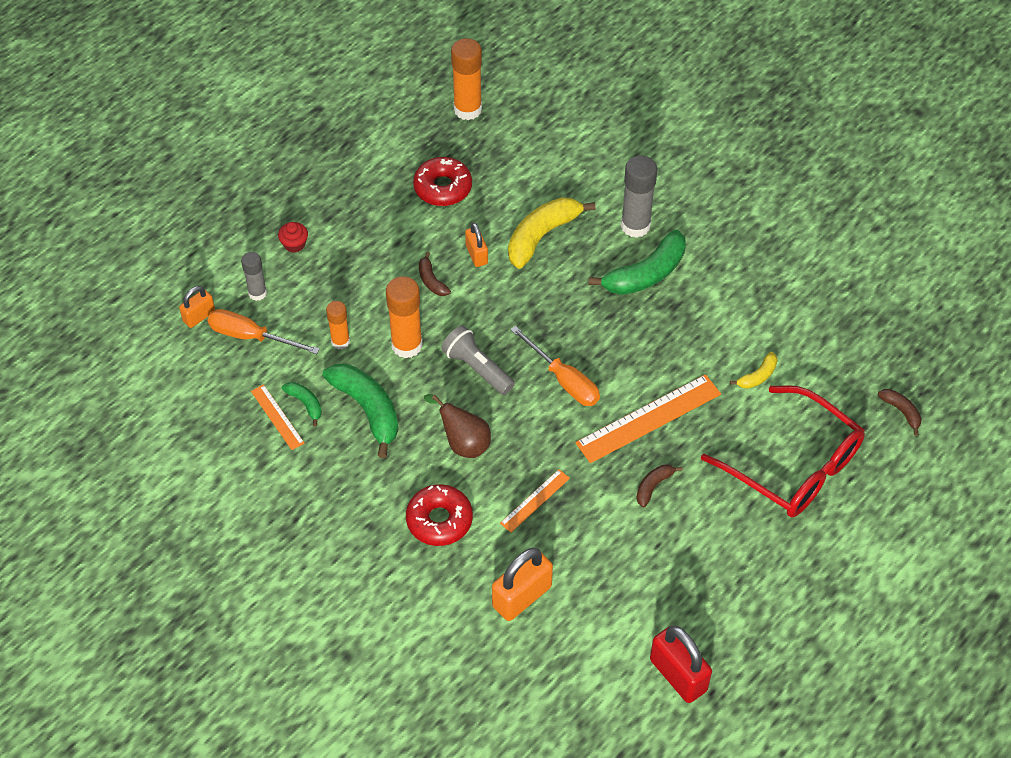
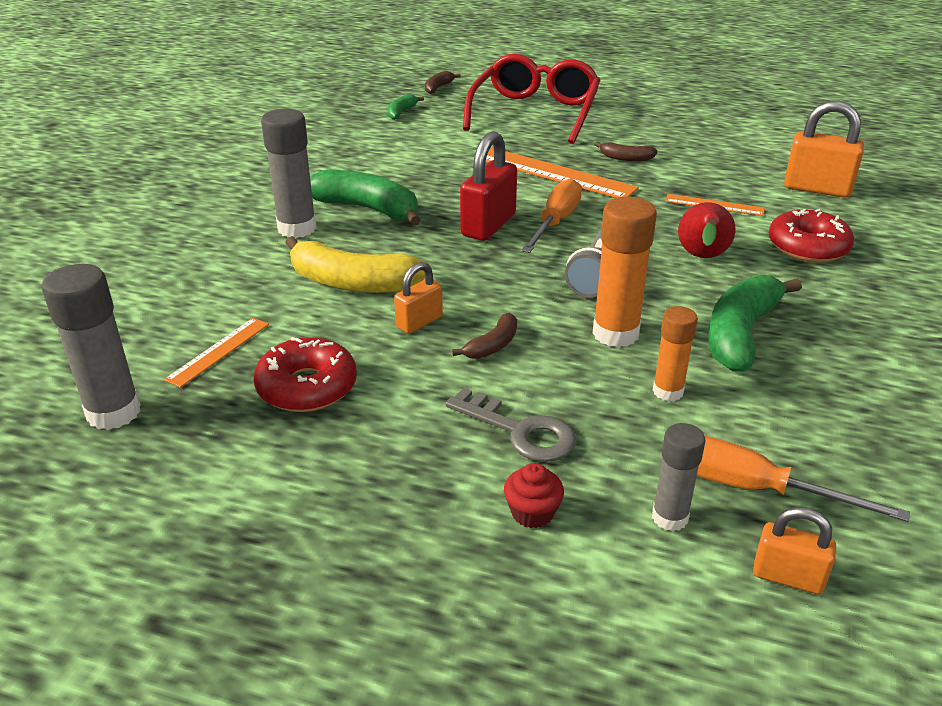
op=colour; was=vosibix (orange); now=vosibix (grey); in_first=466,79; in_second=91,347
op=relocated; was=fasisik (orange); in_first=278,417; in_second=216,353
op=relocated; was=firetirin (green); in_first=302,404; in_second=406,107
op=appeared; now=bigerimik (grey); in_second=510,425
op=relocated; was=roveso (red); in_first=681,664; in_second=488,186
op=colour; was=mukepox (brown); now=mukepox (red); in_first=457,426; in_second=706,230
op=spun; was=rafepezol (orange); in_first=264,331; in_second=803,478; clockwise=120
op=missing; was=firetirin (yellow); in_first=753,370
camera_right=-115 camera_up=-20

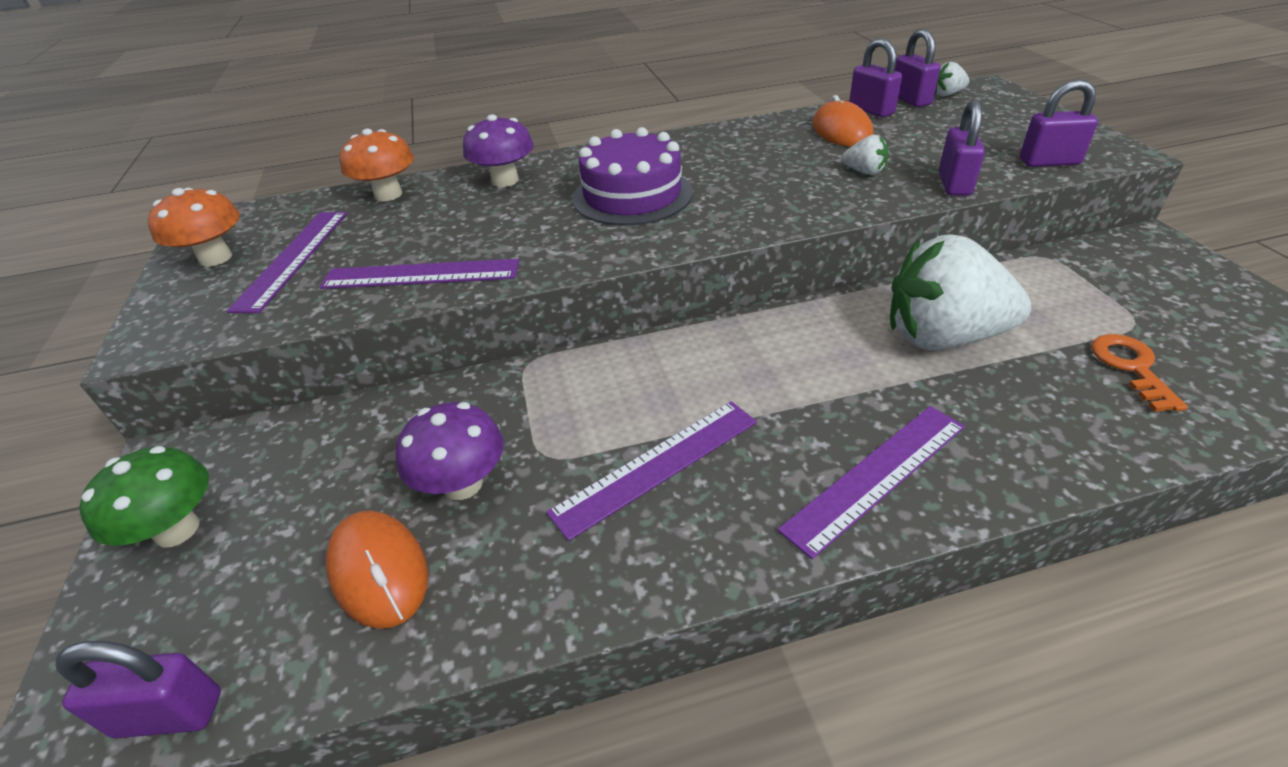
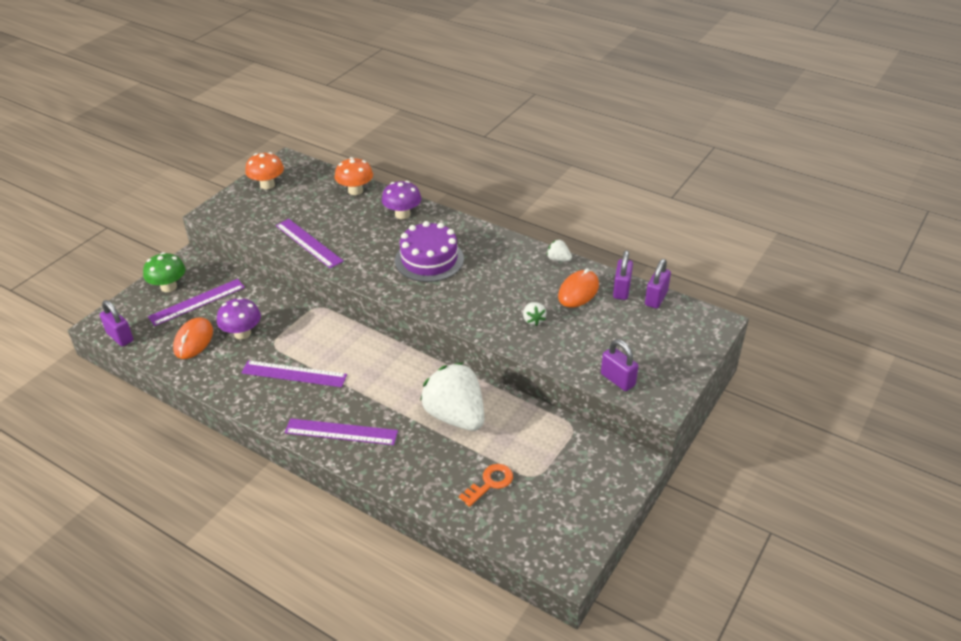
op=relocated; was=fasisik (purple); in_first=286,262; in_second=196,302
op=relocated; was=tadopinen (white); in_first=952,79; in_second=559,250
op=missing; was=roveso (purple); in_first=962,147
camera_right=45 camera_up=0

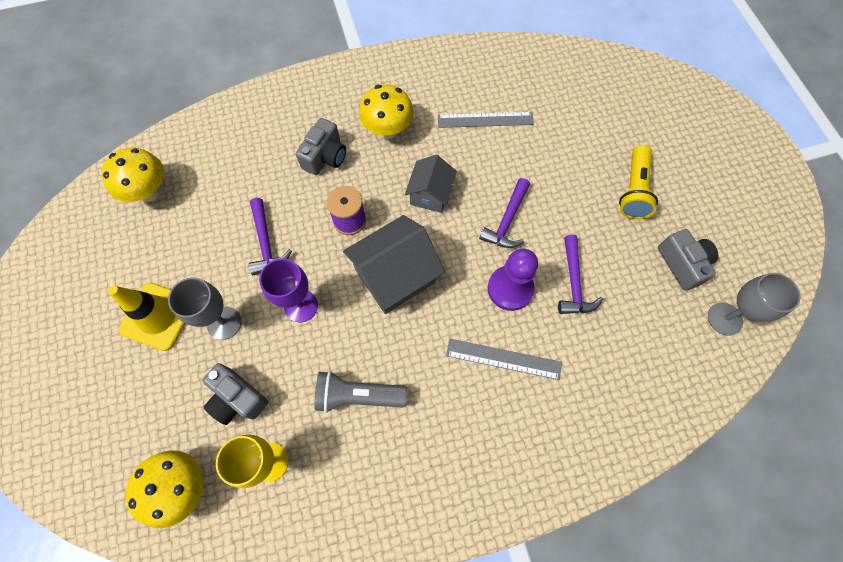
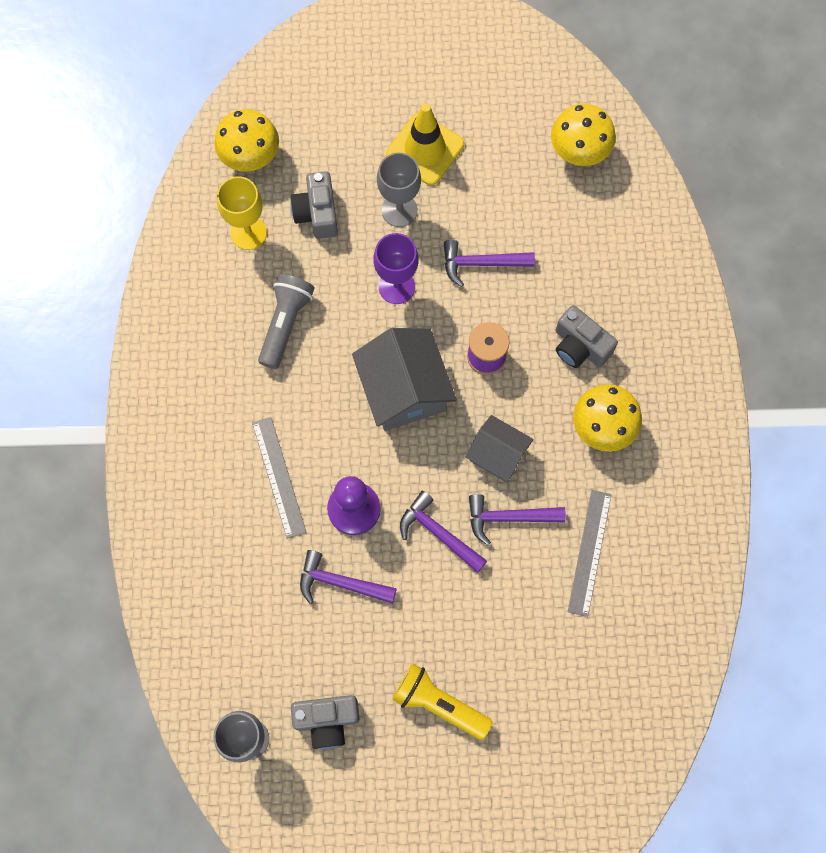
op=spun; was=fasisik (grey); in_first=504,359; in_second=279,478; clockwise=-45
op=spun; was=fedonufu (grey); in_first=235,394; in_second=314,205; clockwise=-60
op=appeared; now=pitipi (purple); in_second=517,519
camera_right=105 camera_up=5

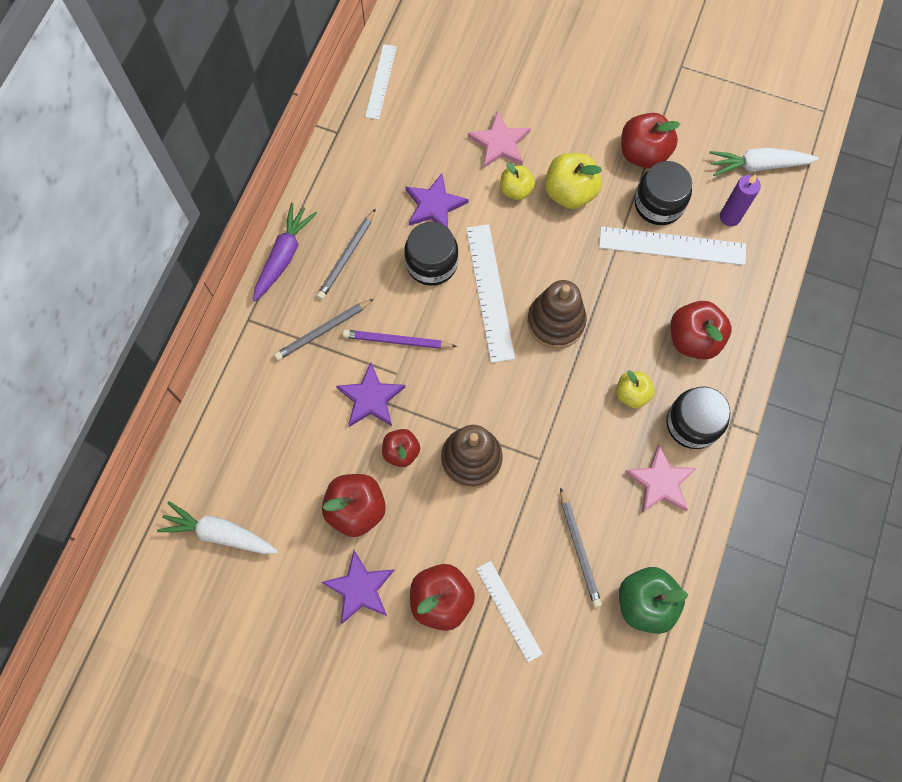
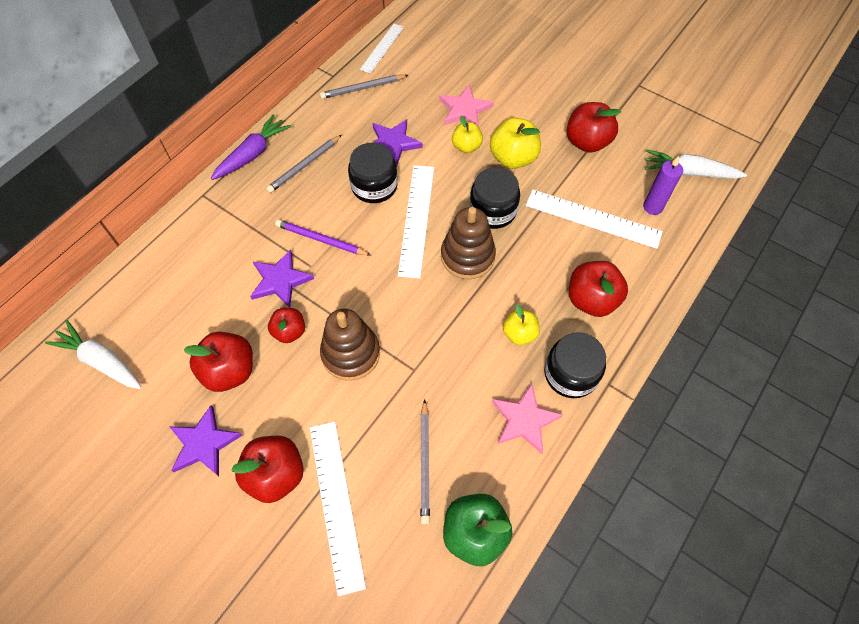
op=size; was=fasisik (white); in_first=510,612; in_second=338,509; ratio=1.58
op=relocated; was=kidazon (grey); in_first=324,329; in_second=364,87
op=relocated; was=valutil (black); in_first=663,193; in_second=494,198
camera_right=15 camera_up=-10

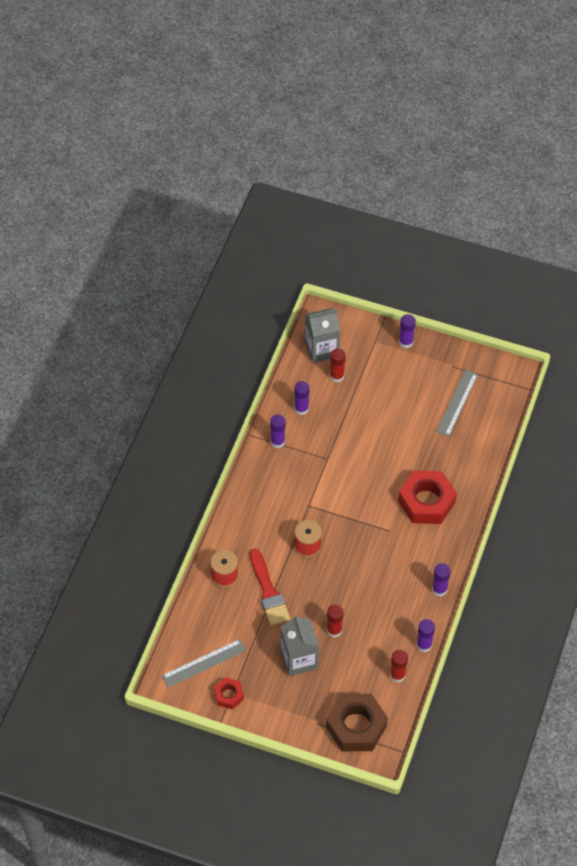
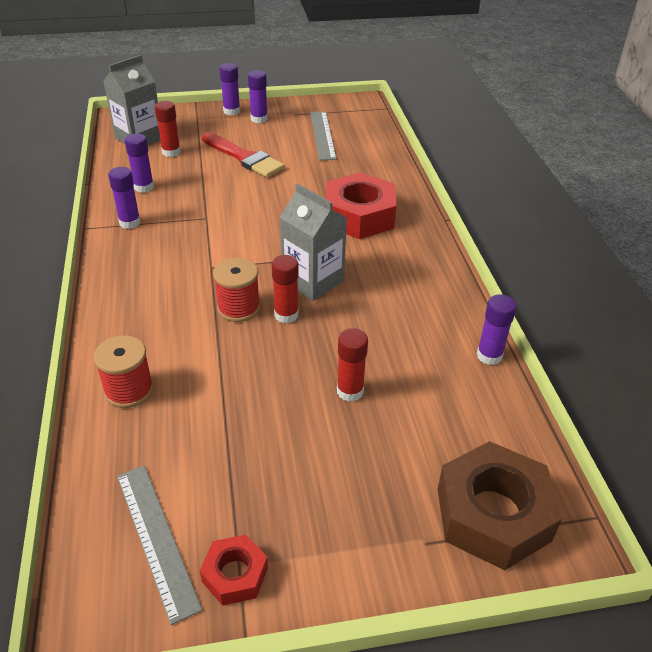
op=spun; was=fasisik (grey); in_first=204,663; in_second=159,545; clockwise=-60
op=relocated; was=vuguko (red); in_first=270,587; in_second=243,154
op=relocated; was=vosibix (purple); in_first=441,579; in_second=258,96
op=relocated; was=vosibix (red); in_first=399,666; in_second=285,289
op=relocated; was=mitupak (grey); in_first=300,645; in_second=313,242
camera_right=-30 camera_up=-15

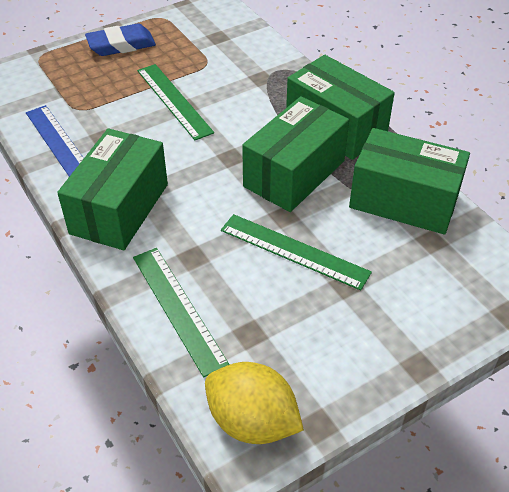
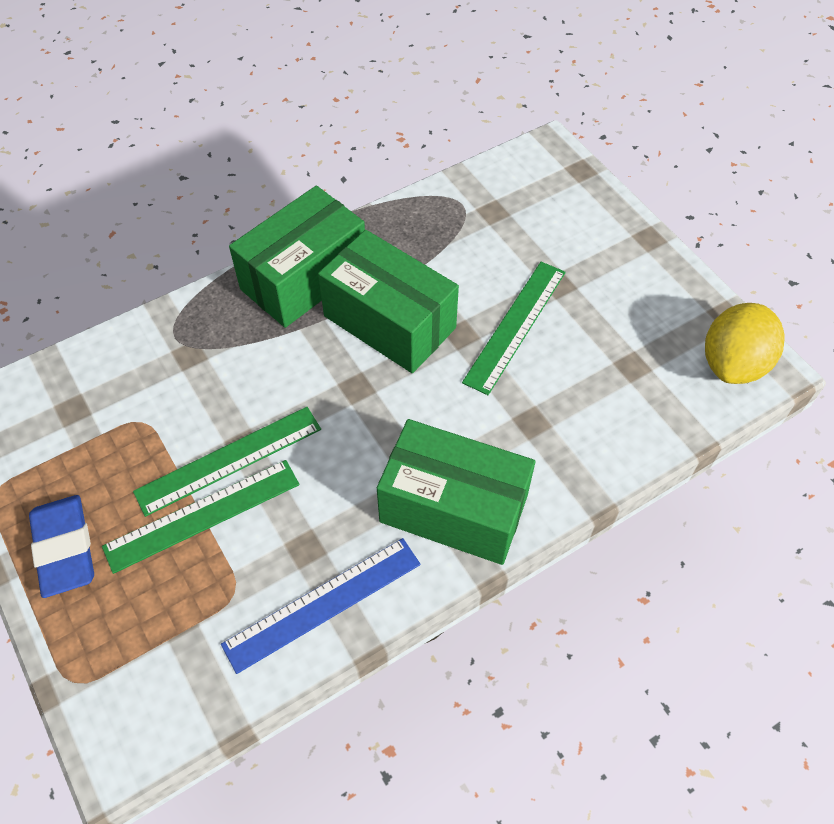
op=relocated; was=fasisik (green); in_first=181,313; in_second=200,517
op=missing; was=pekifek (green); in_first=409,181
camera_right=-90 camera_up=10

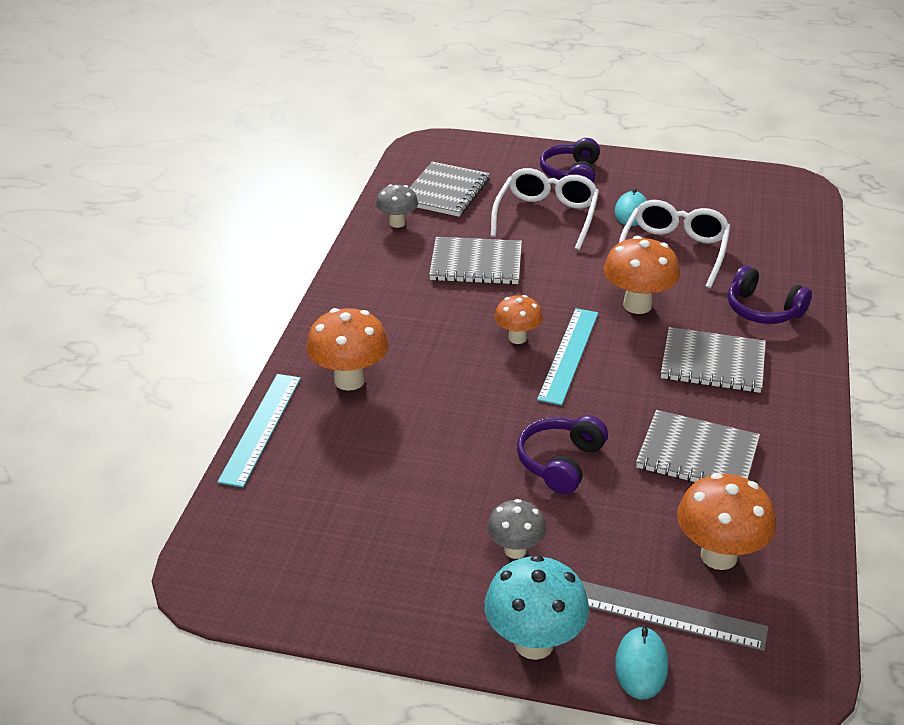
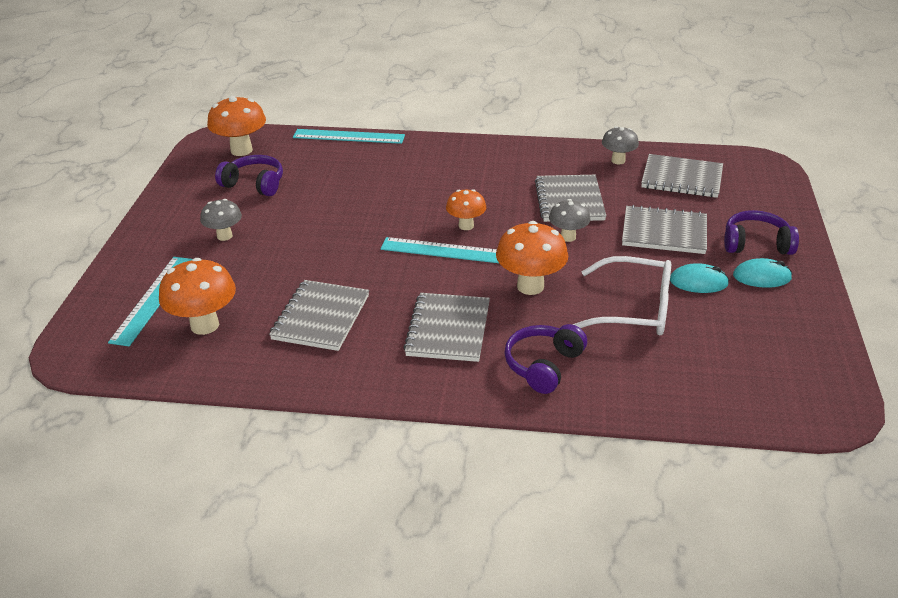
op=colour; was=fasisik (grey); now=fasisik (turquoise); in_first=675,616; in_second=150,301
op=relocated; was=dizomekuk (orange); in_first=347,349; in_second=236,126
op=relocated; was=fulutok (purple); in_first=562,454; in_second=249,175
op=appeared; now=dizomekuk (grey); in_second=570,220
op=exchanged; was=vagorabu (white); now=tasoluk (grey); in_first=545,209; in_second=664,229
op=relocated; was=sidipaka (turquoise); in_first=641,662; in_second=762,273
op=missing; was=dizomekuk (turquoise); in_first=536,607
camera_right=85 camera_up=0

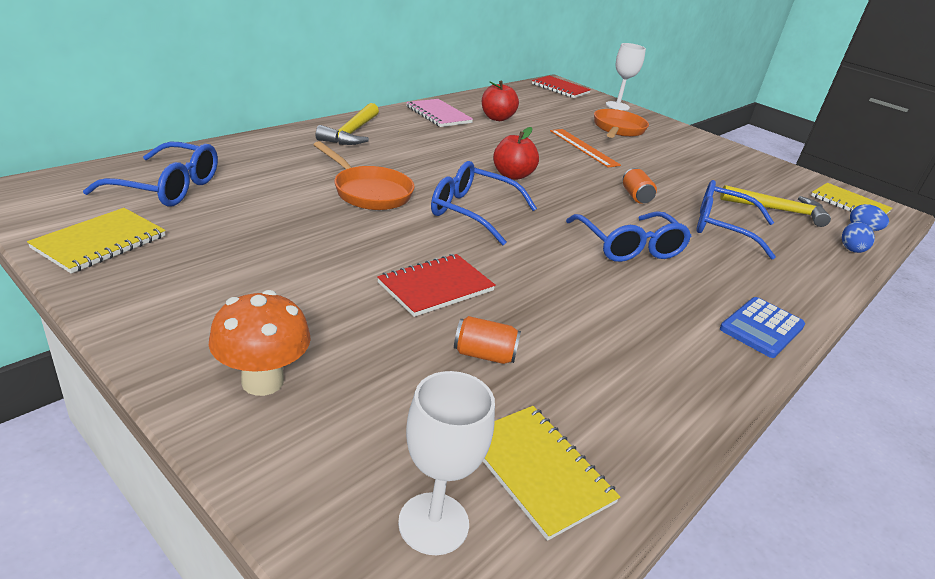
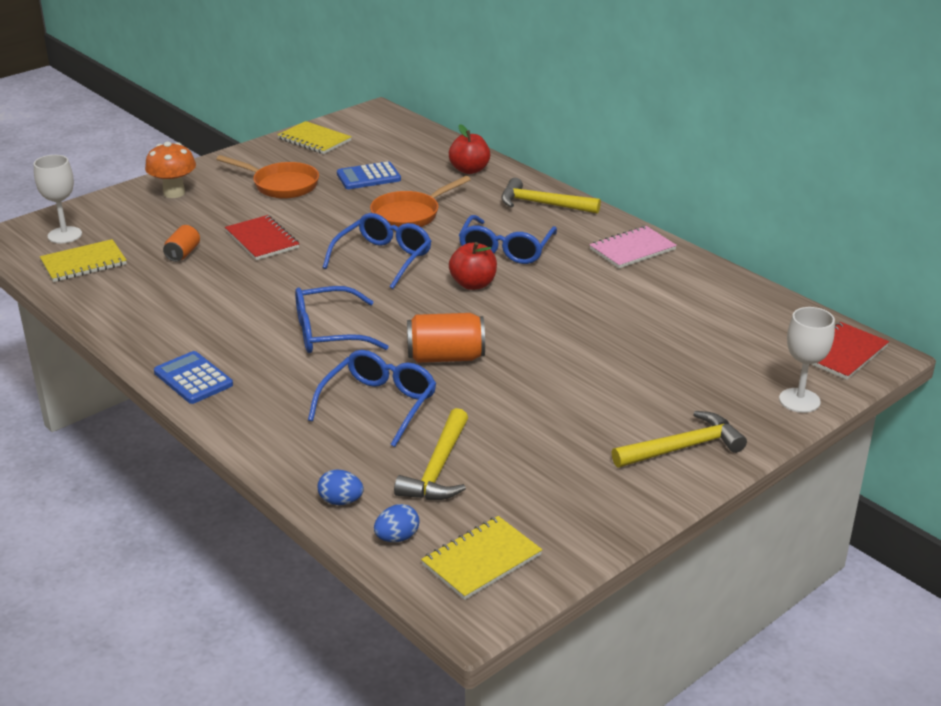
op=relocated; was=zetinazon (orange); in_first=621,123; in_second=267,177
op=appeared; now=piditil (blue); in_second=369,175
op=size; was=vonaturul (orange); in_first=640,186; in_second=446,338; ratio=1.69
op=relocated; was=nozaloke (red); in_first=500,101; in_second=469,149
op=relocated; was=vagorabu (blue); in_first=150,174; in_second=508,239
op=appeared; now=pitipi (yellow); in_second=679,439
op=missing; was=fasisik (orange); in_first=585,148
camera_right=100 camera_up=0

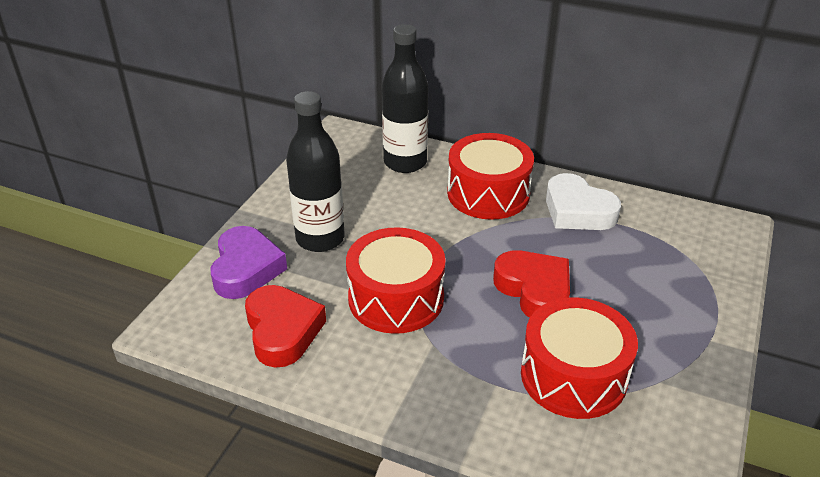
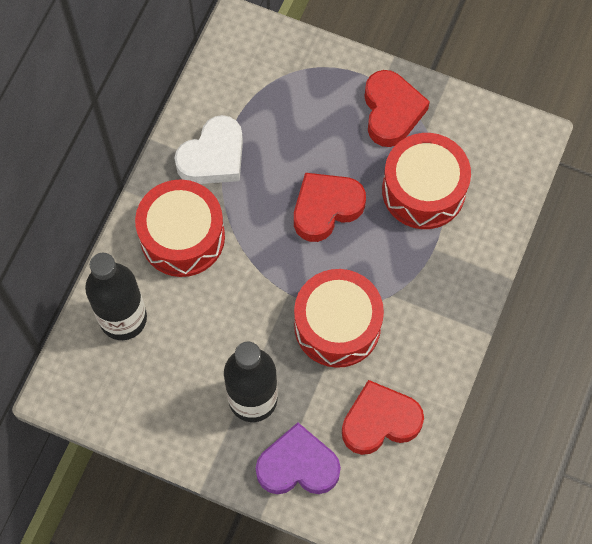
op=appeared; now=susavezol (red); in_second=397,108
camera_right=-90 camera_up=30

